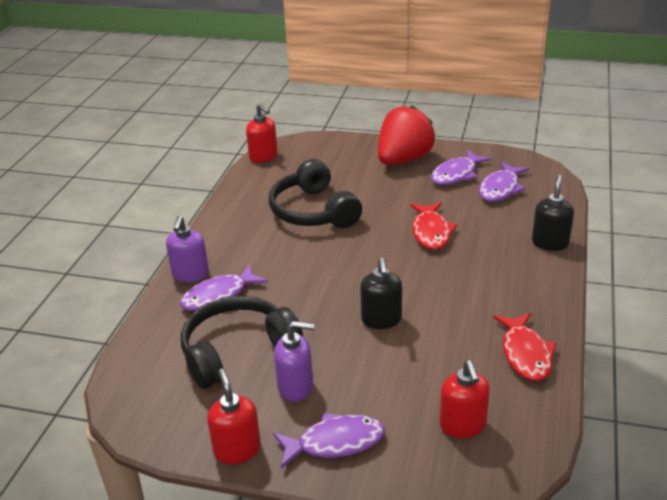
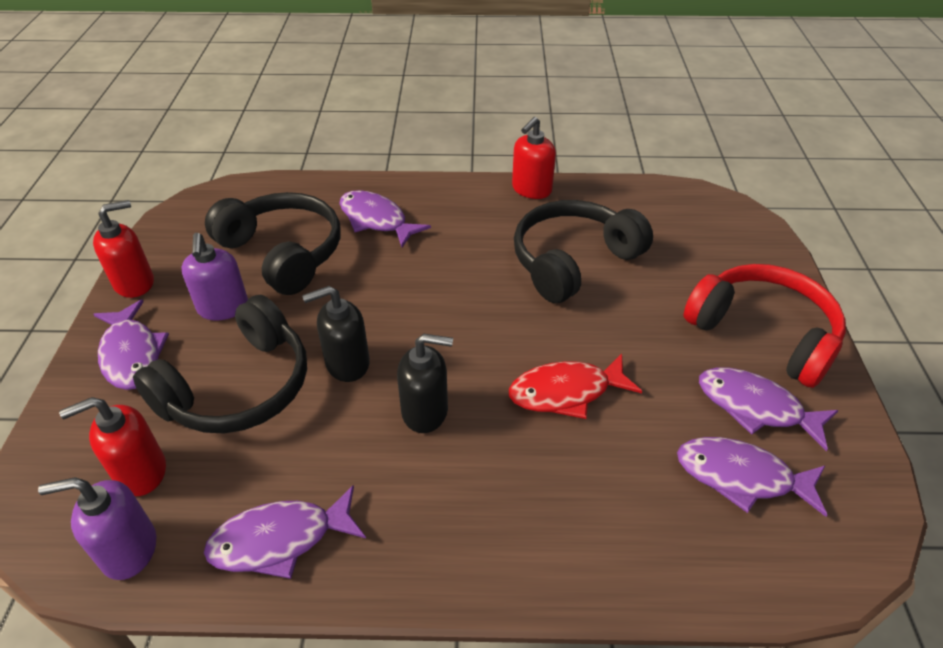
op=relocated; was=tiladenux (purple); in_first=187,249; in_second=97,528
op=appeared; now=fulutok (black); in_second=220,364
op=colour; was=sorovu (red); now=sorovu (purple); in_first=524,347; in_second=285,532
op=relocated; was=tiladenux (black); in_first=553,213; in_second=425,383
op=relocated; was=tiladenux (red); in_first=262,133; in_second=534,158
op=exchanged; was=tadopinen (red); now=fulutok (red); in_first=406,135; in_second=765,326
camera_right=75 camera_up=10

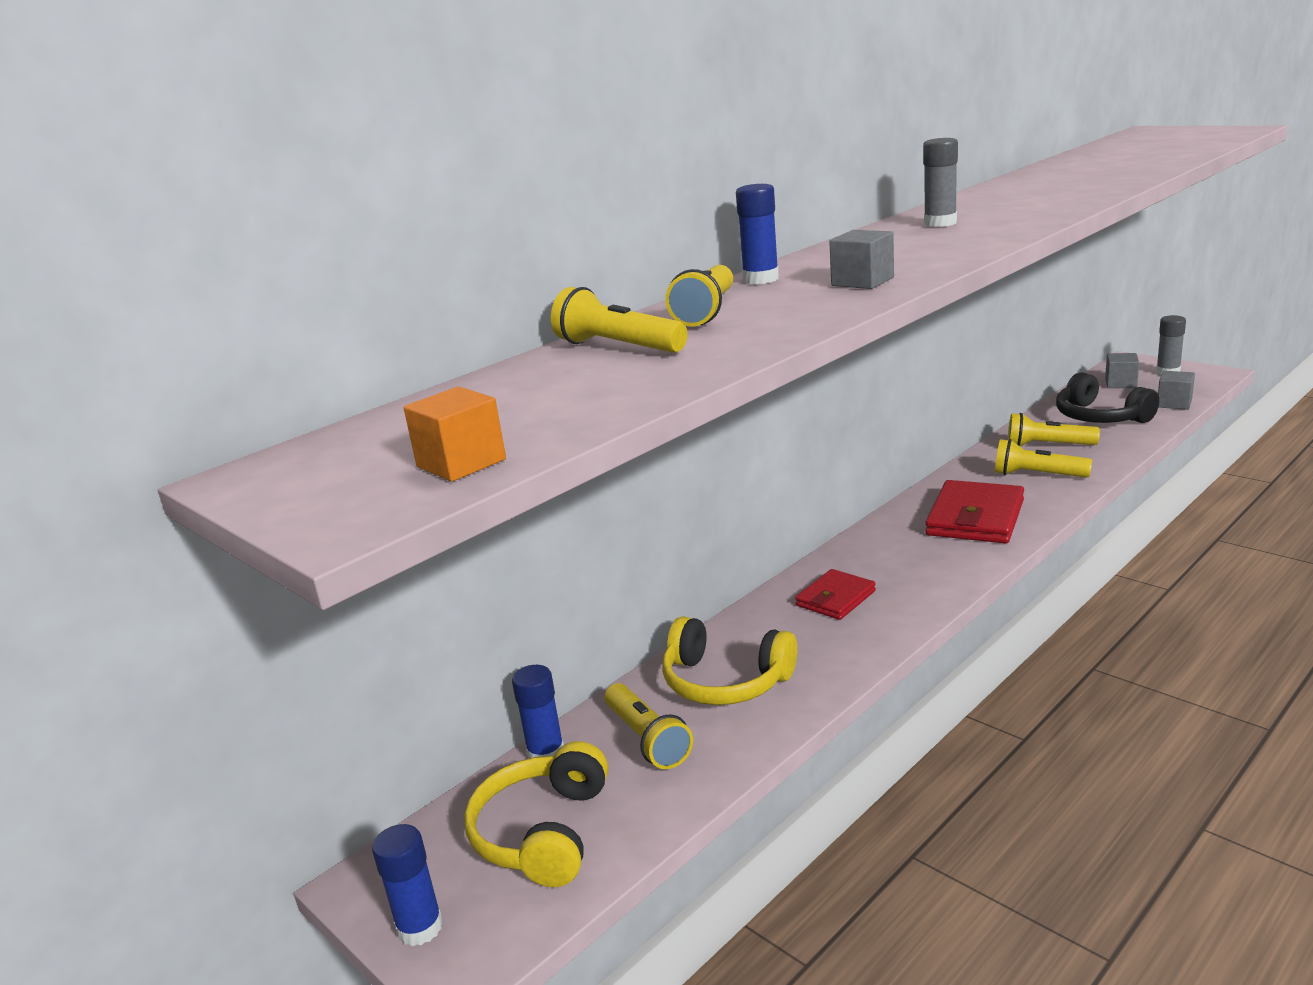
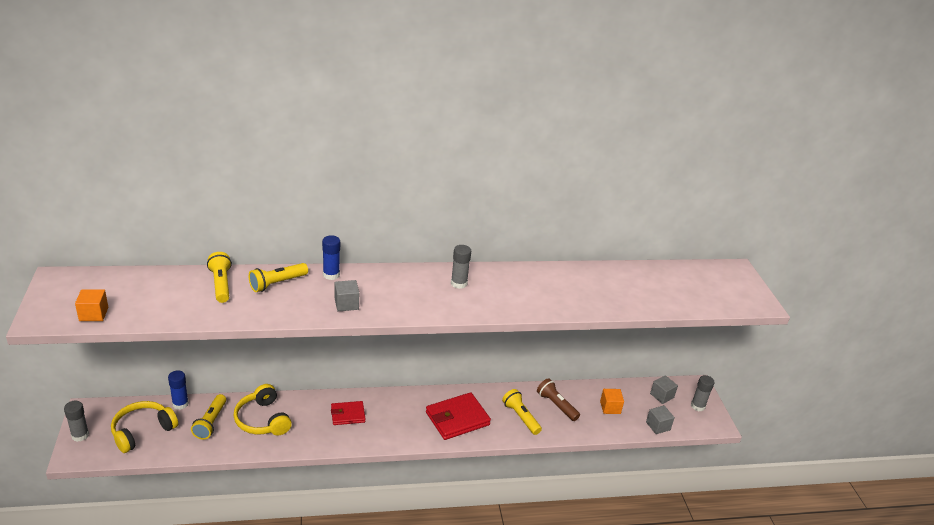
op=colour; was=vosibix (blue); now=vosibix (grey); in_first=407,885; in_second=76,421
op=colour; was=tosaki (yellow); now=tosaki (brown); in_first=1054,429; in_second=558,399
op=exchanged; was=fulutok (black); now=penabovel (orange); in_first=1107,397; in_second=612,401
camera_right=30 camera_up=10

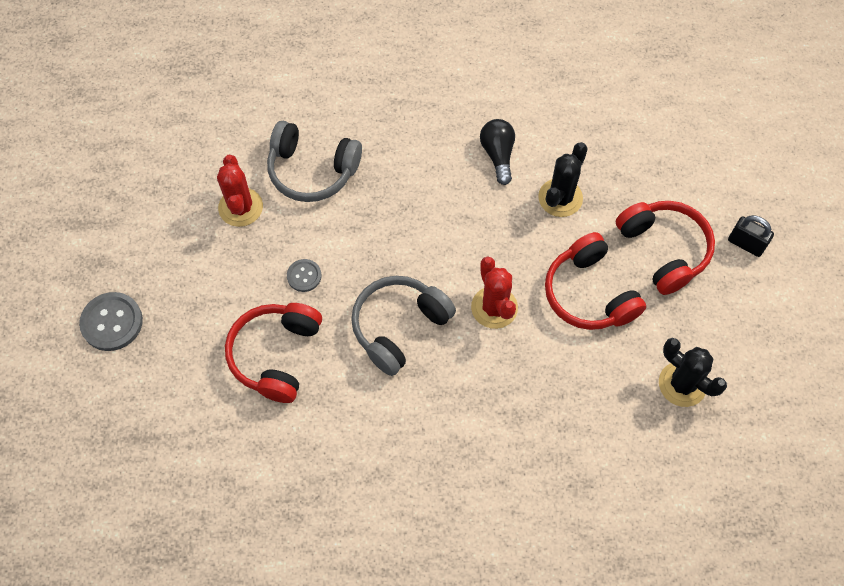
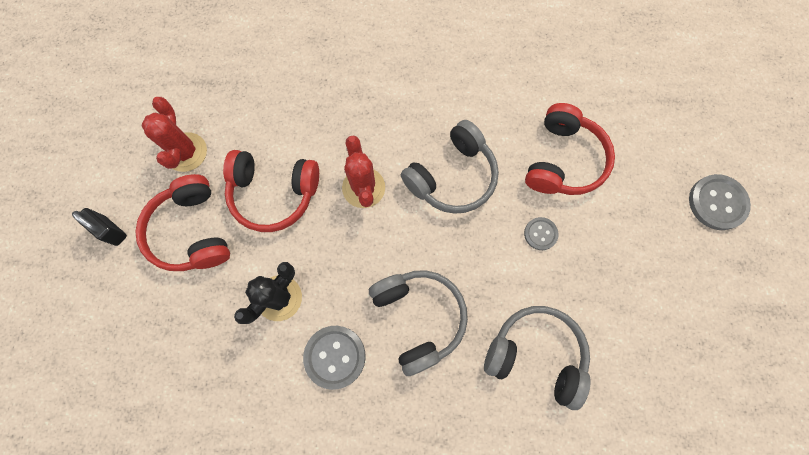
op=relocated; was=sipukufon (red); in_first=240,191; in_second=174,134
op=spun; was=fulutok (red); in_first=595,281; in_second=271,191; clockwise=120
op=exchanged; was=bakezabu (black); now=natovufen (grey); in_first=497,152; in_second=334,358
op=appeared; now=fulutok (grey); in_second=418,323
op=missing; was=sipukufon (black); in_first=693,372
camera_right=-175 camera_up=10

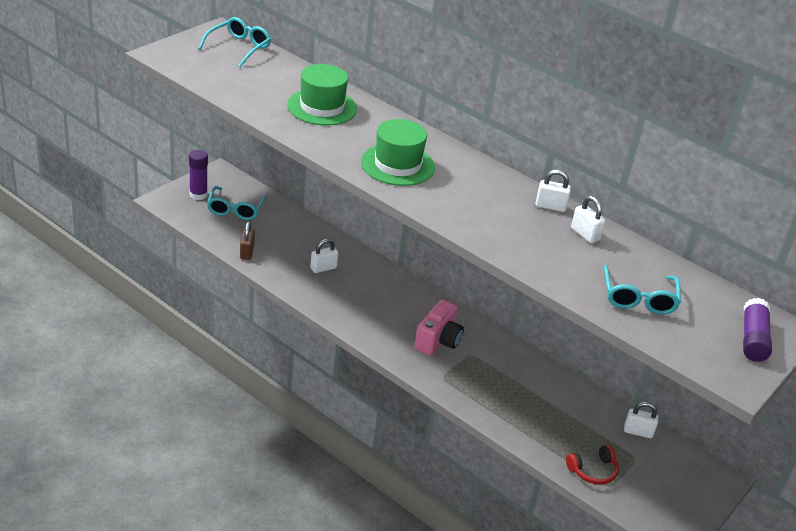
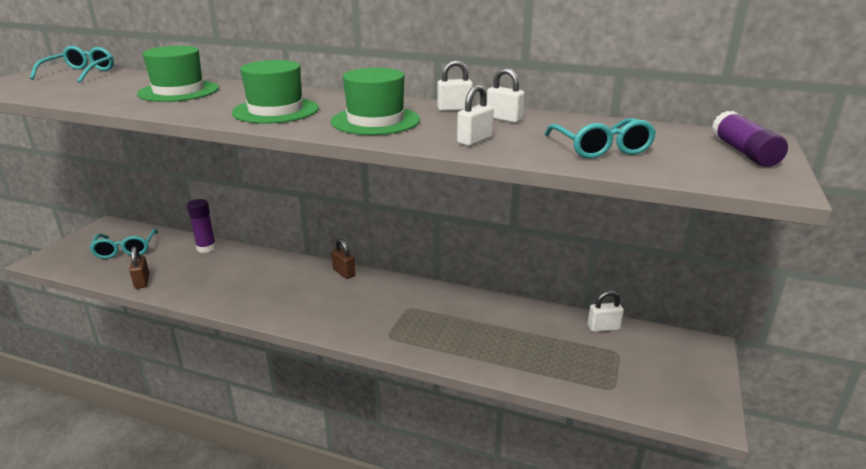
op=relocated; was=vosibix (purple); in_first=198,175; in_second=201,226
op=appeared; now=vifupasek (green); in_second=375,101
op=appeared; now=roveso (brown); in_second=343,259
op=relocated; was=roveso (white); in_first=324,256; in_second=475,115
op=missing; was=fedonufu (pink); in_first=439,327
op=missing; was=fulutok (red); in_first=592,465
camera_right=-15 camera_up=-10

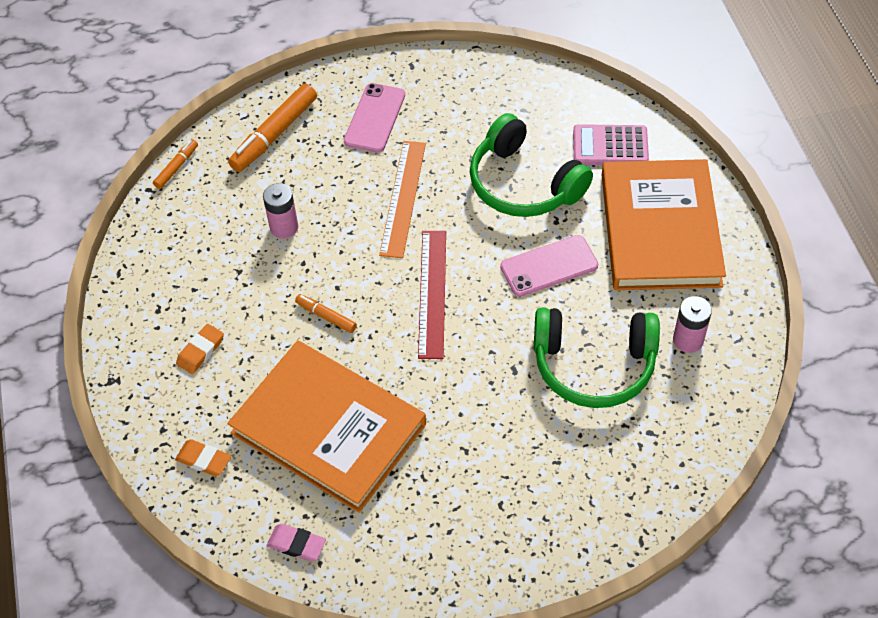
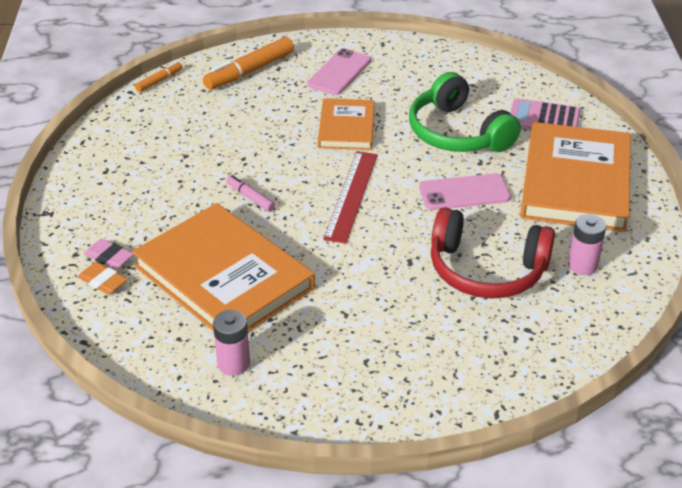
op=relocated; was=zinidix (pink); in_first=296,542; in_second=109,254
op=relocated; was=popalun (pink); in_first=280,211; in_second=231,343
op=colour; was=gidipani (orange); now=gidipani (pink); in_first=326,313; in_second=250,193
op=exchanged; was=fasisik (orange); now=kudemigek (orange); in_first=402,199; in_second=346,124
op=colour; was=fulutok (green); now=fulutok (red); in_first=597,357; in_second=493,252
op=missing; was=zinidix (orange); in_first=200,349
camera_right=10 camera_up=-15

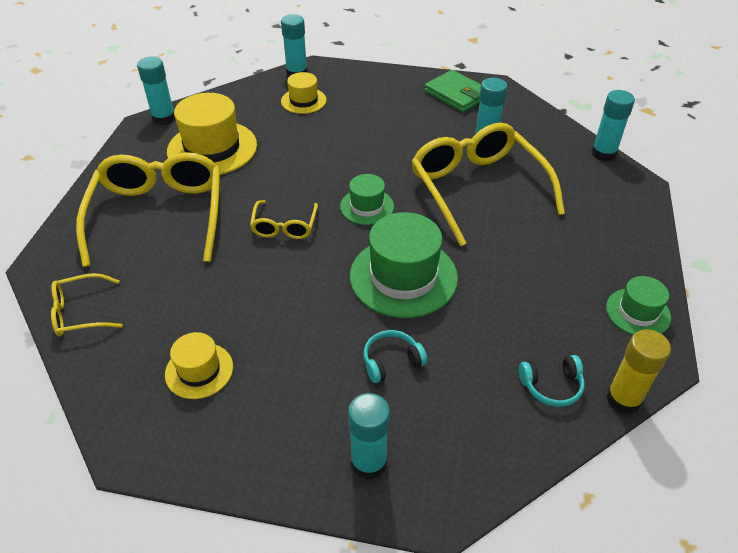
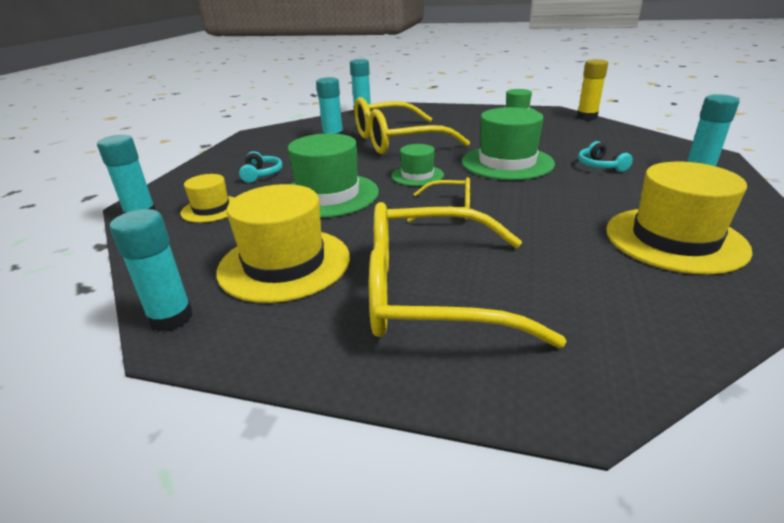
op=relocated; was=fulutok (turquoise); in_first=552,381; in_second=260,167
op=appeared; now=vifupasek (green); in_second=333,175
op=size; was=vifupasek (yellow); in_first=199,365; in_second=679,218; ratio=1.8
op=missing; was=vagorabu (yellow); in_first=87,304
op=missing; was=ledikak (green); in_first=452,91
camera_right=-85 camera_up=-15

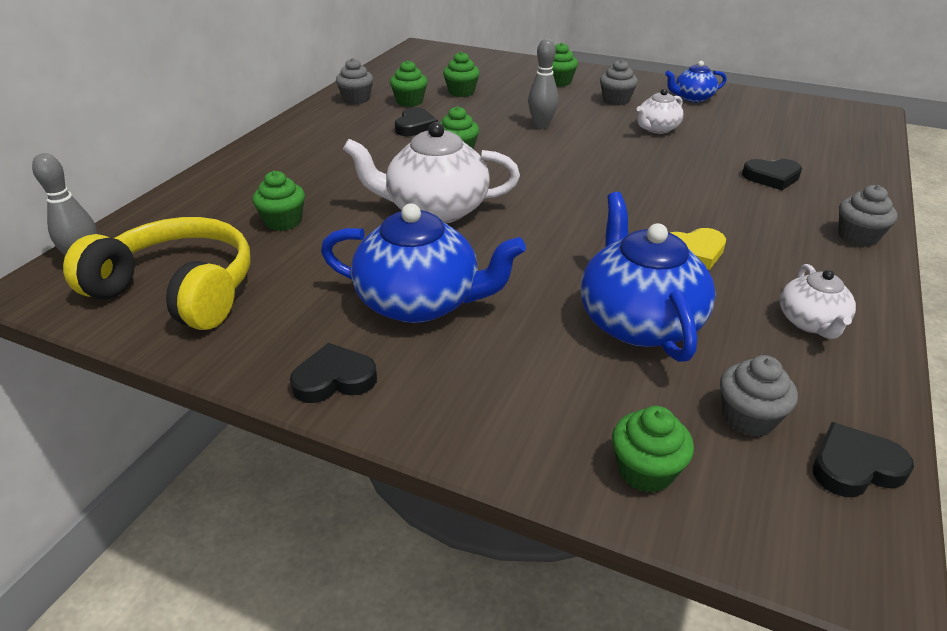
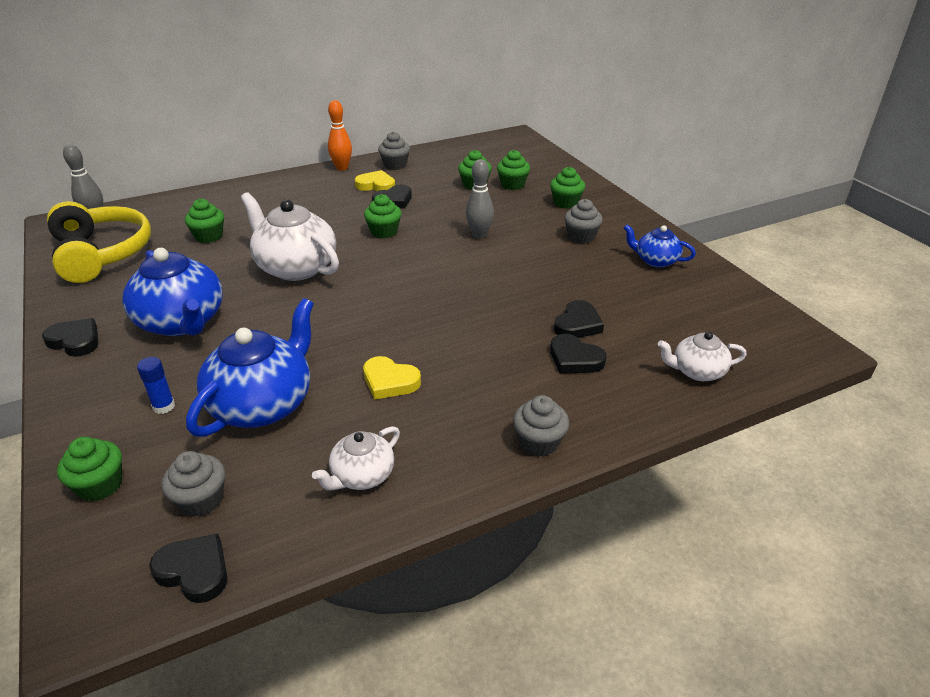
op=appeared; now=vosibix (blue); in_second=156,385
op=appeared; now=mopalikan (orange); in_second=340,135
op=appeared; now=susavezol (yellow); in_second=375,180
op=relocated; was=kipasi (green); in_first=409,83; in_second=513,170
op=appeared; now=susavezol (black); in_second=579,319
op=relocated; was=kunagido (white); in_first=660,111; in_second=702,356
camera_right=40 camera_up=0

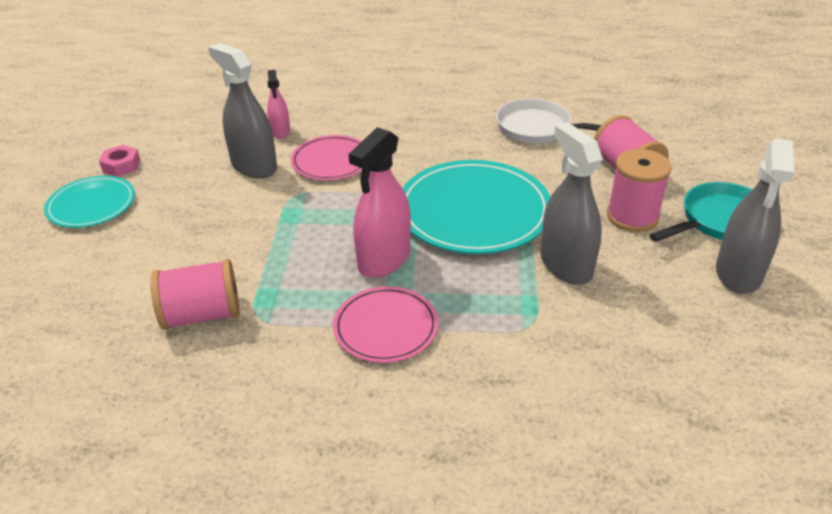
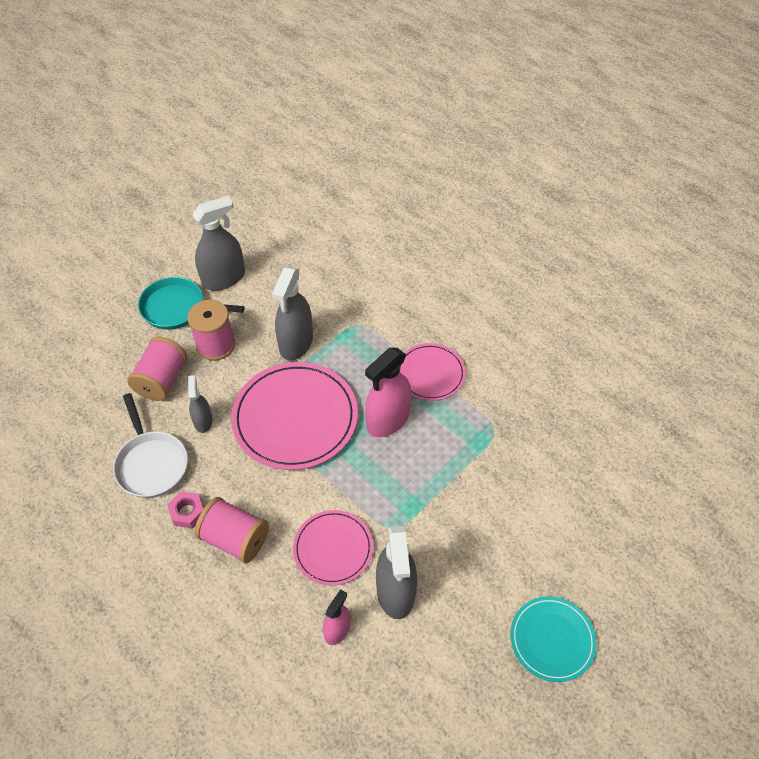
op=relocated; was=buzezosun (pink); in_first=120,161; in_second=185,509
op=appeared; now=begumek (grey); in_second=200,404
op=relocated; was=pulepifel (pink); in_first=195,294; in_second=232,530
op=colour; was=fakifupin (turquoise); now=fakifupin (pink); in_first=476,207; in_second=294,416
op=spun; was=begumek (pink); in_first=379,202; in_second=388,392; clockwise=150
camera_right=-140 camera_up=15

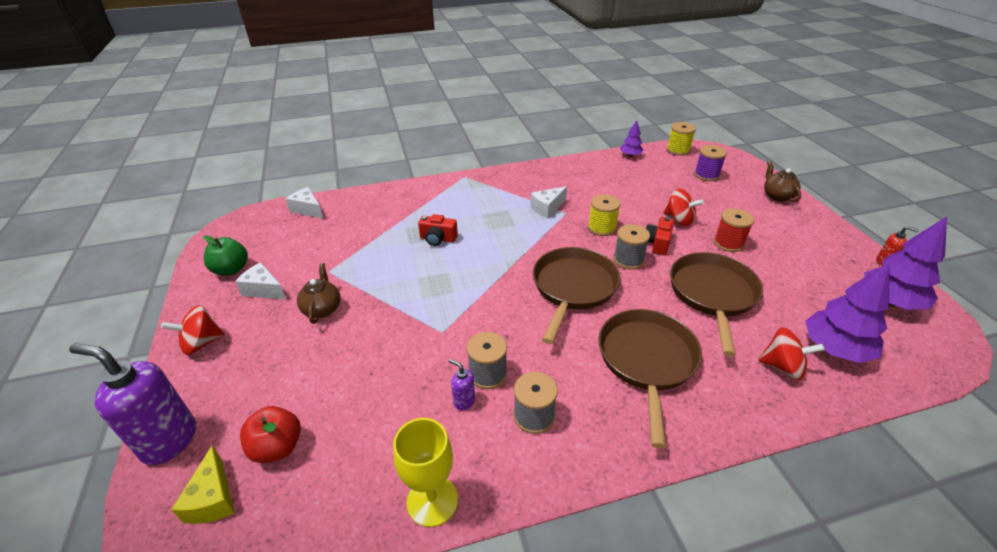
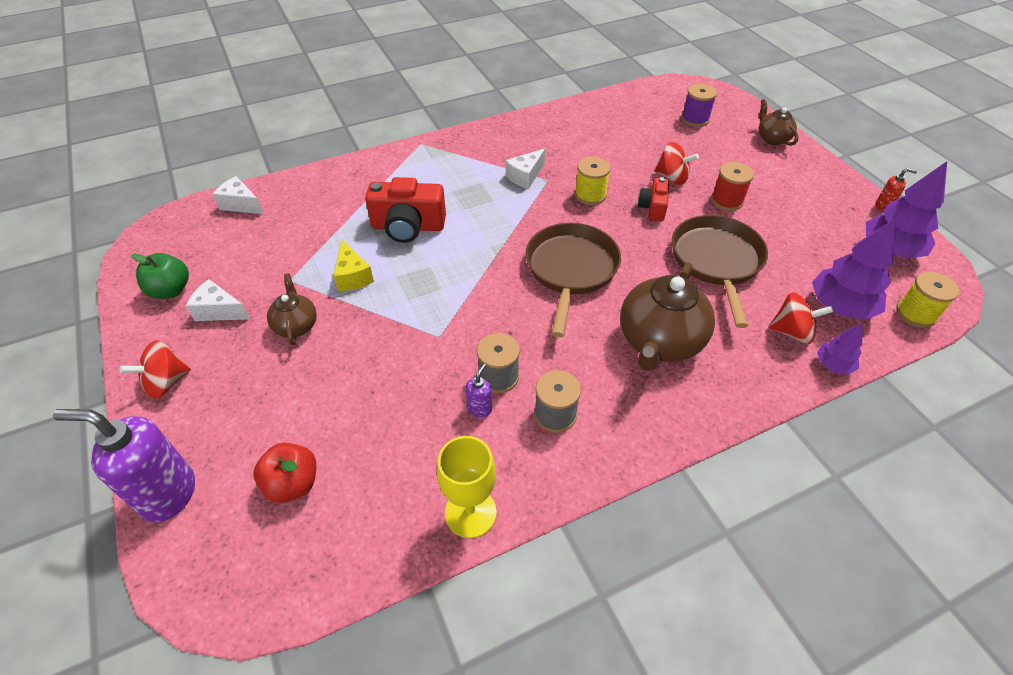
op=relocated; was=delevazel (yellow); in_first=203,485; in_second=353,265
op=size; was=fedonufu (red); in_first=438,230; in_second=405,210; ratio=1.73
op=spun; was=tiladenux (purple); in_first=462,385; in_second=479,390; clockwise=90
op=exchanged; was=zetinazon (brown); now=kunagido (brown); in_first=650,378; in_second=667,316
op=relocated; was=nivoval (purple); in_first=631,138; in_second=839,348
op=relocated; was=pulepifel (yellow); in_first=681,139; in_second=927,300
op=missing; was=pulepifel (grey); in_first=631,247
camera_right=-10 camera_up=10

